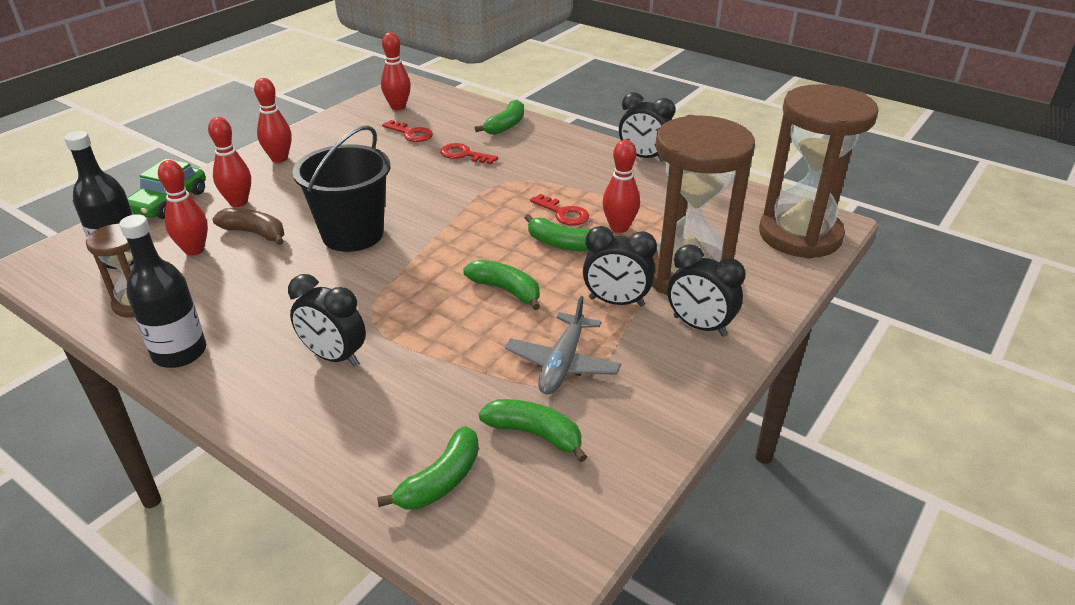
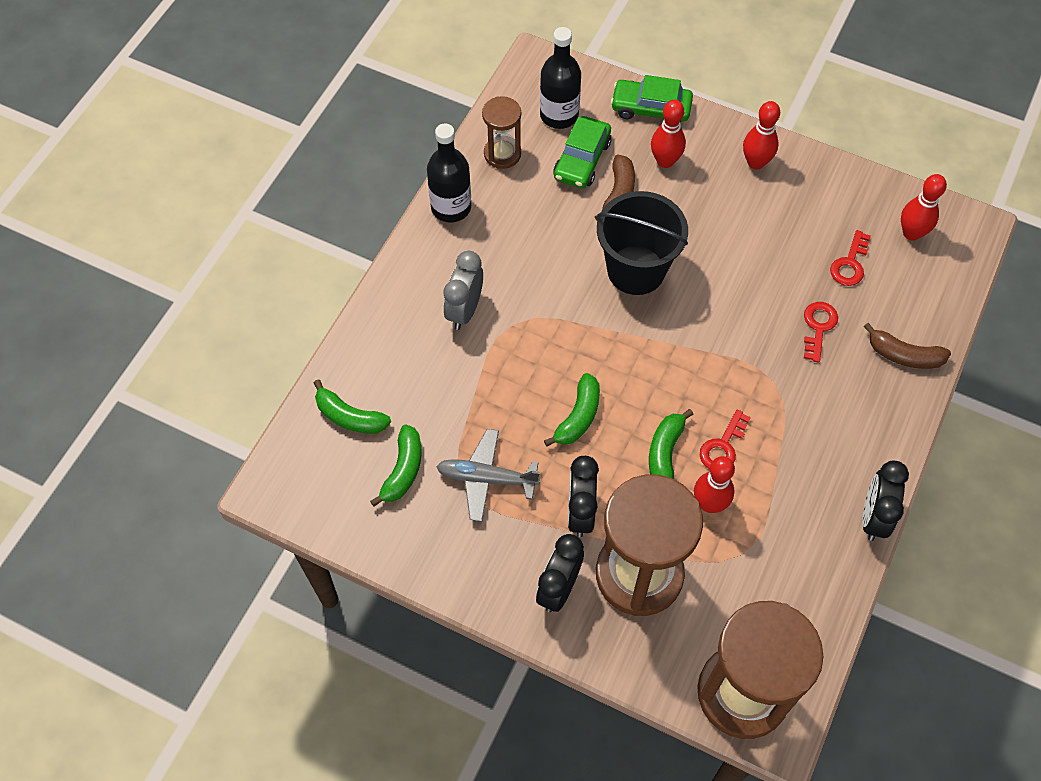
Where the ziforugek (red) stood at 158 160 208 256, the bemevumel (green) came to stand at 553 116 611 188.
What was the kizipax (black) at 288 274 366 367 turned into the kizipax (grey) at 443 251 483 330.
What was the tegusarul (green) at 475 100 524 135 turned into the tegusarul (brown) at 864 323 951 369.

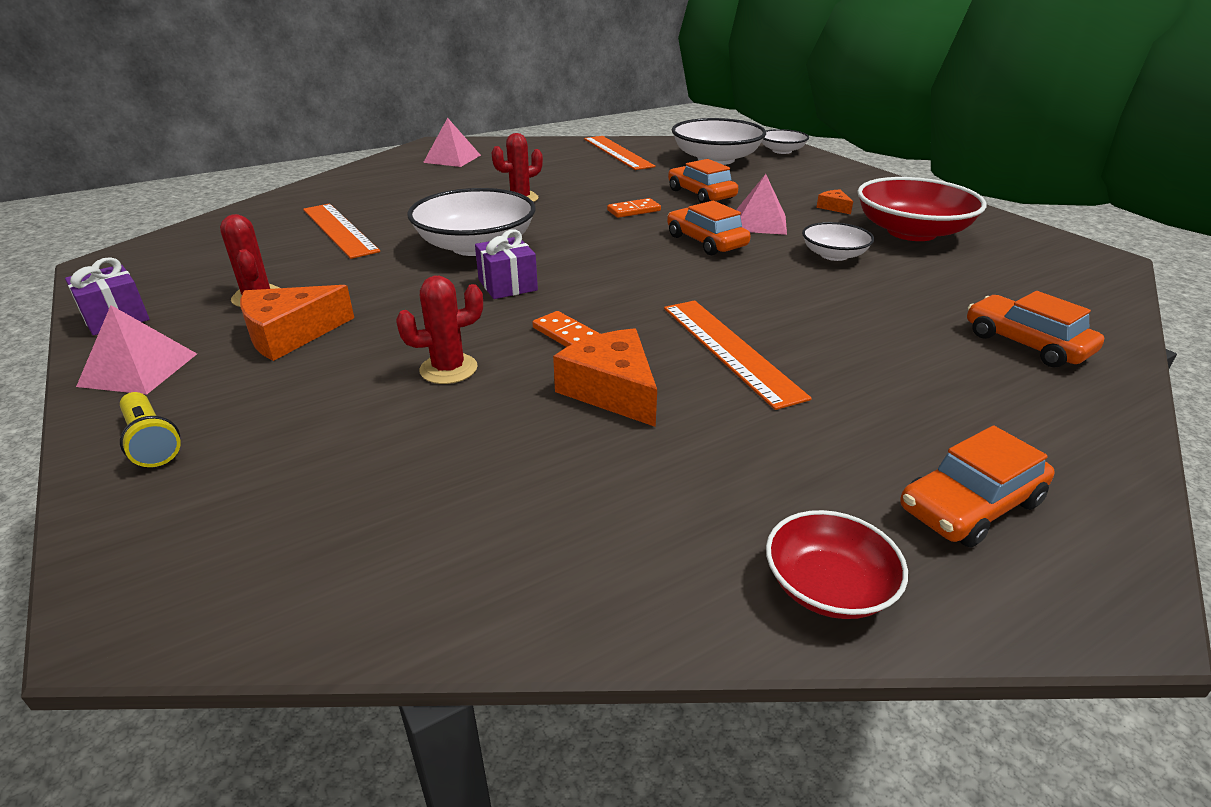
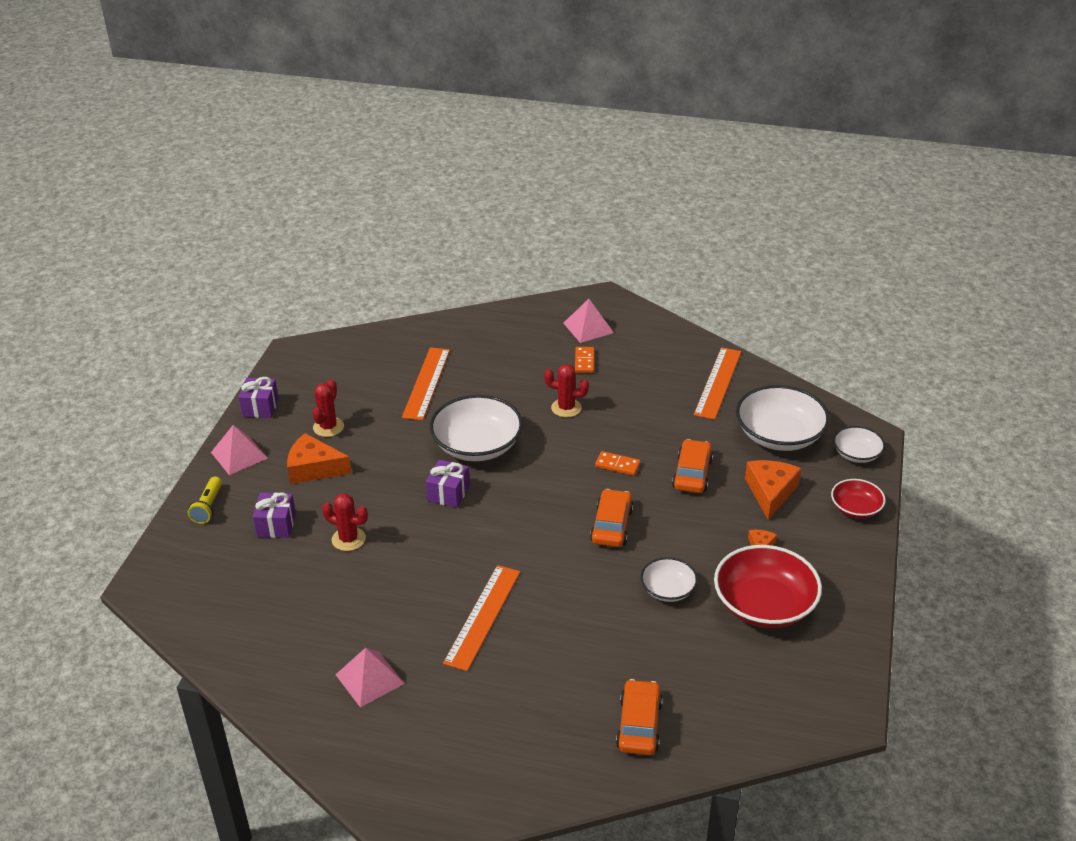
The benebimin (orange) ended up elsewhere, having gone from 532 311 600 347 to 575 347 594 373.
The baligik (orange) ended up elsewhere, having gone from 553 328 657 427 to 745 460 801 520.
The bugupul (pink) ended up elsewhere, having gone from 736 174 787 235 to 335 648 405 708.
The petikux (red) ended up elsewhere, having gone from 766 510 908 619 to 831 479 886 519.
The second view lost the bemevumel (orange) at 900 426 1055 548.
The second view gained the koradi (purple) at 253 493 296 538.

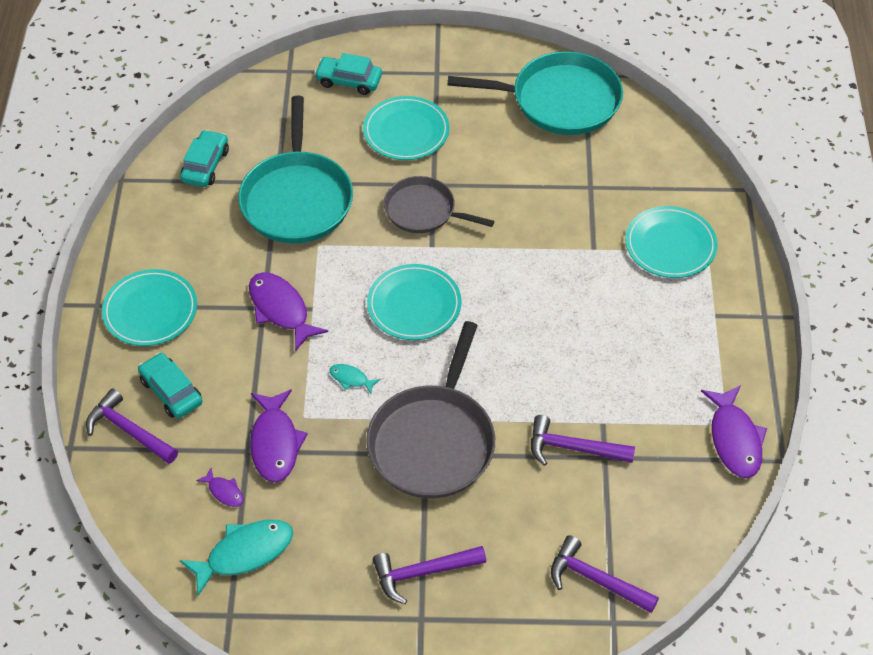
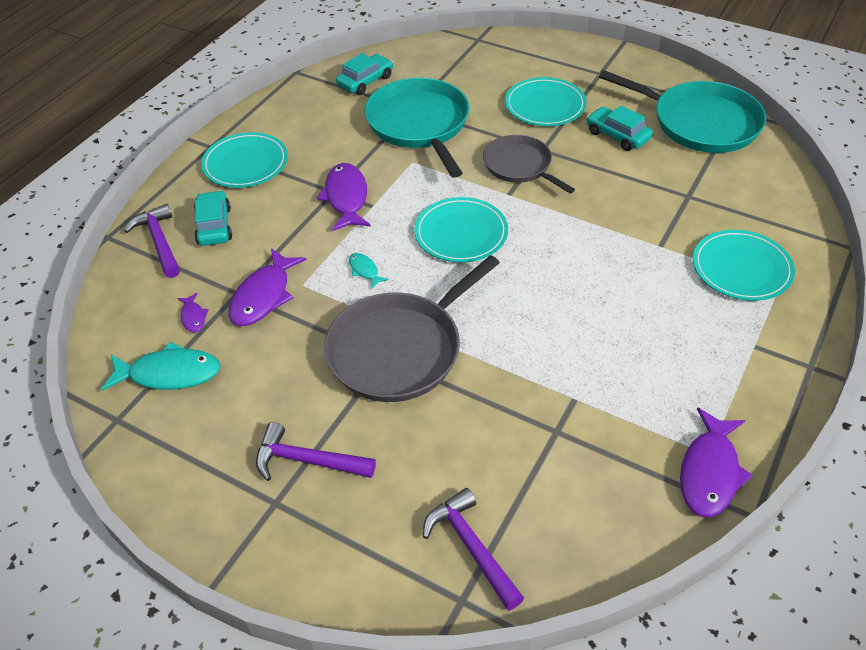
The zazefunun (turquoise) at 238 96 353 244 ended up facing another way, 135 degrees clockwise from before.
The bemevumel (turquoise) ended up elsewhere, having gone from 314 53 382 95 to 587 106 653 151.
The second view lost the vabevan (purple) at 531 415 635 466.

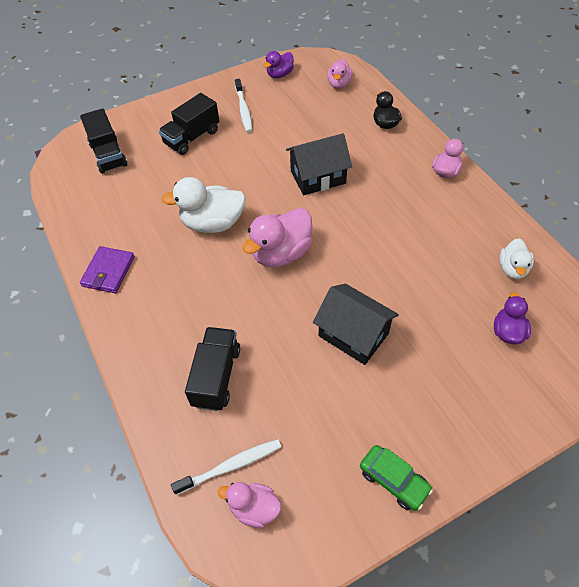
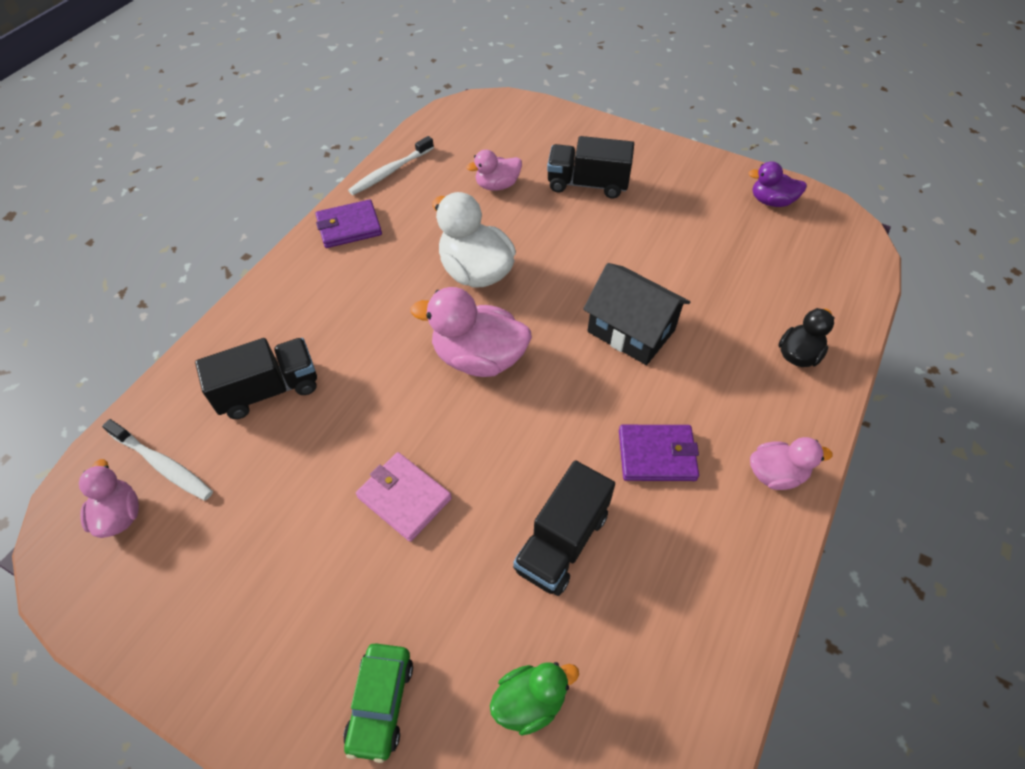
The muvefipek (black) ended up elsewhere, having gone from 80 108 127 174 to 513 460 615 596.
The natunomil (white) ended up elsewhere, having gone from 235 79 252 132 to 348 136 434 195.
Where the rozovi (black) stood at 313 284 399 365, the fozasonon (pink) came to stand at 356 452 452 542.
The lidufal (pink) ended up elsewhere, having gone from 327 59 352 89 to 467 149 522 191.
The bemevumel (green) ended up elsewhere, having gone from 360 445 433 511 to 343 643 413 763.
What was the lidufal (purple) at 494 292 531 344 turned into the lidufal (green) at 490 662 579 735.
The second view lost the lidufal (white) at 499 239 534 279.
The second view gained the fozasonon (purple) at 619 425 699 481.

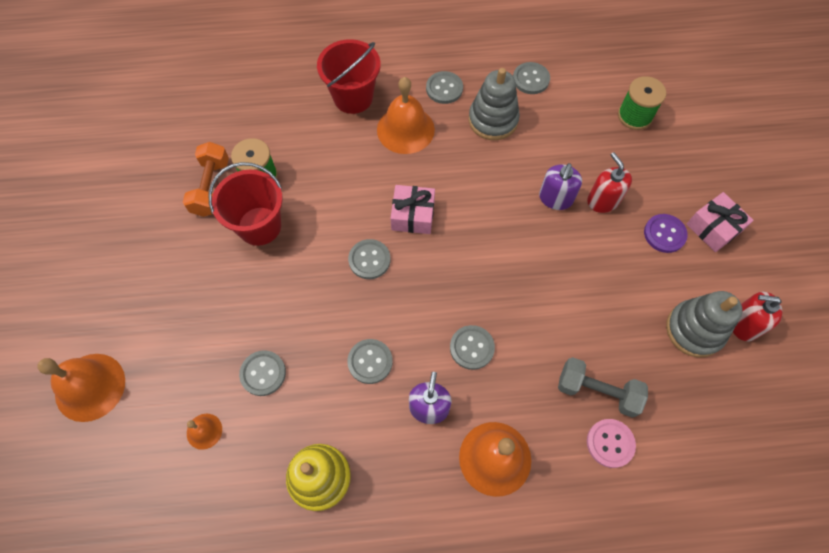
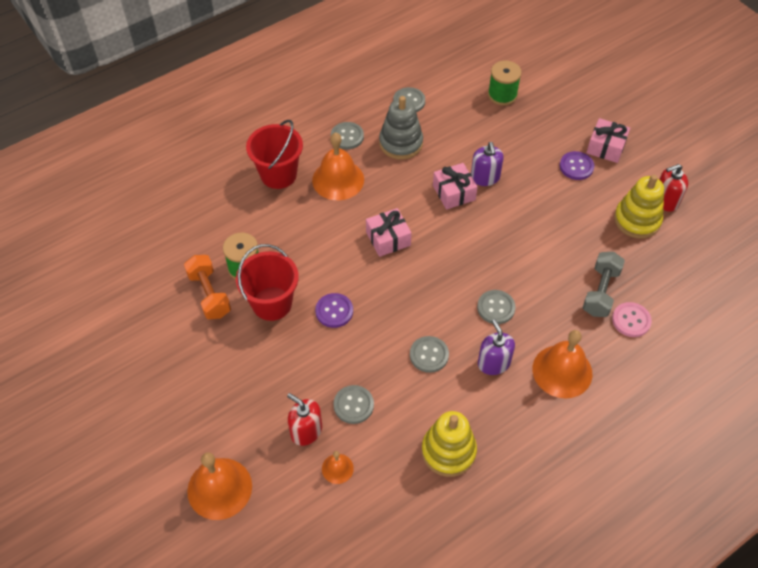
The second view lost the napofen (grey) at 348 239 390 279.
The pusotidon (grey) at 558 357 648 418 ended up facing another way, 60 degrees counterclockwise from before.
The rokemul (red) ended up elsewhere, having gone from 587 152 632 213 to 287 393 322 446.
What was the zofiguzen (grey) at 666 291 743 358 turned into the zofiguzen (yellow) at 614 175 664 239.
The second view gained the napofen (purple) at 315 293 353 328.
The second view gained the koradi (pink) at 433 163 478 210.

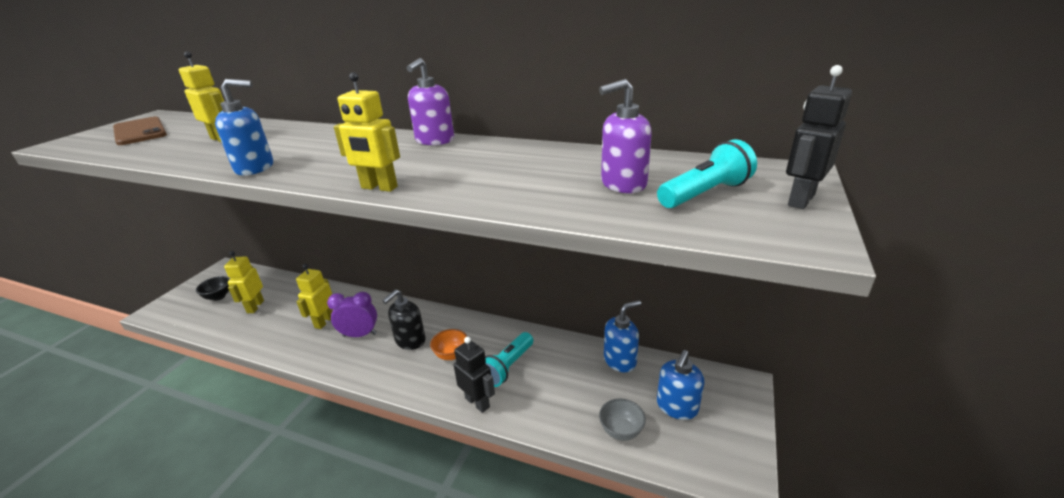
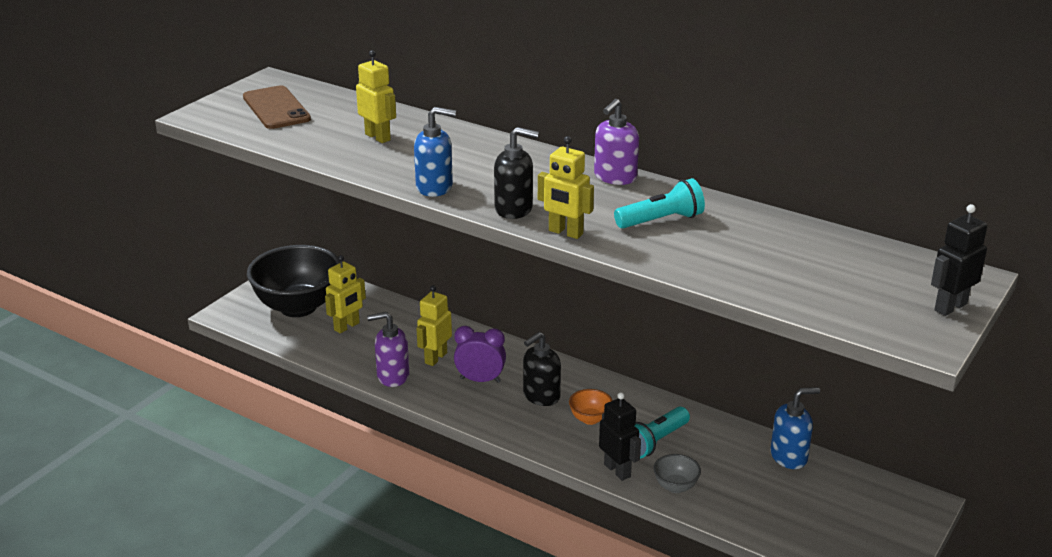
The size of the petikux (black) at 196 276 230 301 changed by a factor of 2.39.
The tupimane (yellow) at 224 251 264 313 ended up facing another way, 150 degrees counterclockwise from before.
The rokemul (purple) ended up elsewhere, having gone from 599 79 652 193 to 367 312 409 387.
The petikux (grey) ended up elsewhere, having gone from 599 399 646 441 to 653 454 701 493.
The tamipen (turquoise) ended up elsewhere, having gone from 657 139 757 208 to 614 178 705 229.
The second view lost the rokemul (blue) at 657 350 704 420.
The second view gained the rokemul (black) at 494 127 539 219.

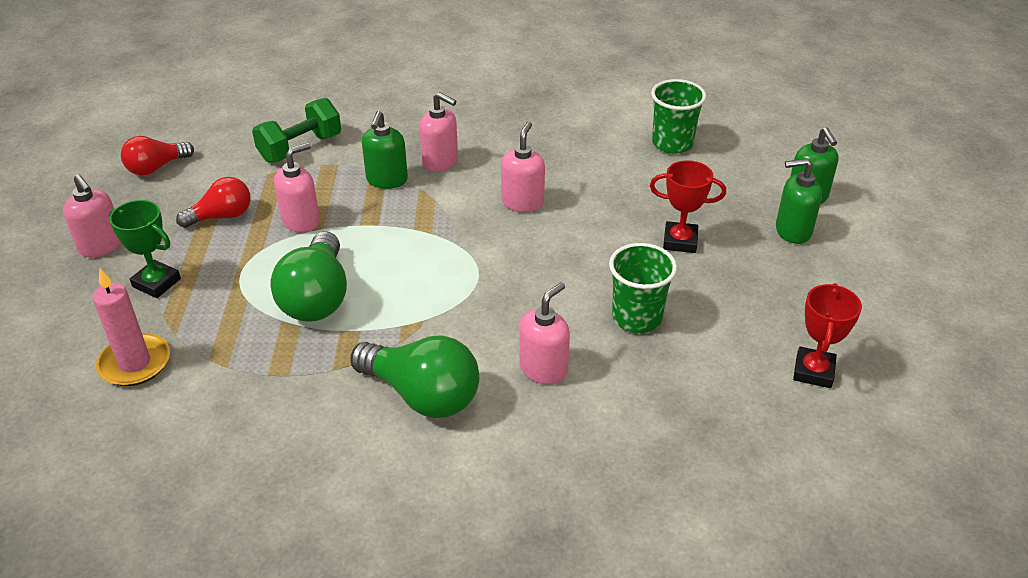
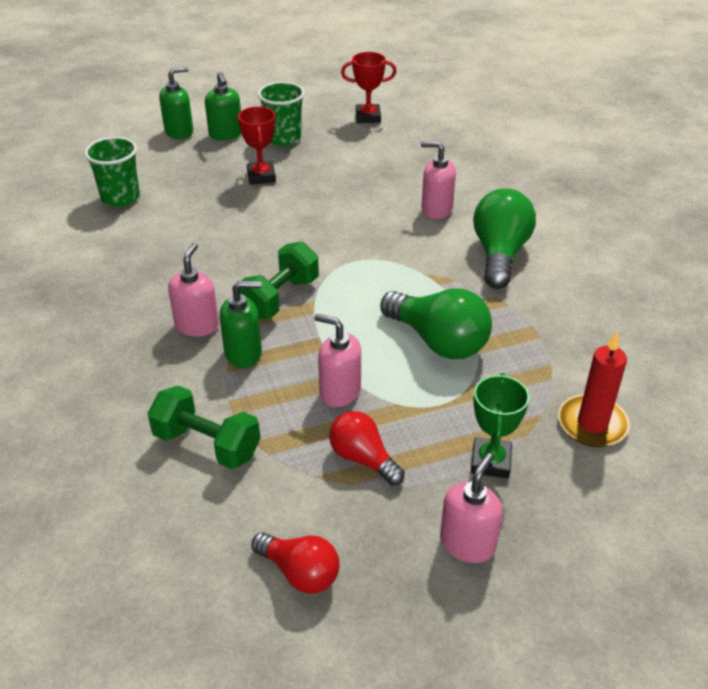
What was the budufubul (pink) at 92 268 170 386 turned into the budufubul (red) at 558 331 630 447.
The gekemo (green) at 271 231 347 322 ended up facing another way, 60 degrees clockwise from before.
The second view lost the rokemul (pink) at 501 121 545 212.
The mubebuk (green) ended up elsewhere, having gone from 609 243 677 333 to 257 81 305 146.
The second view gained the pusotidon (green) at 239 241 319 319.

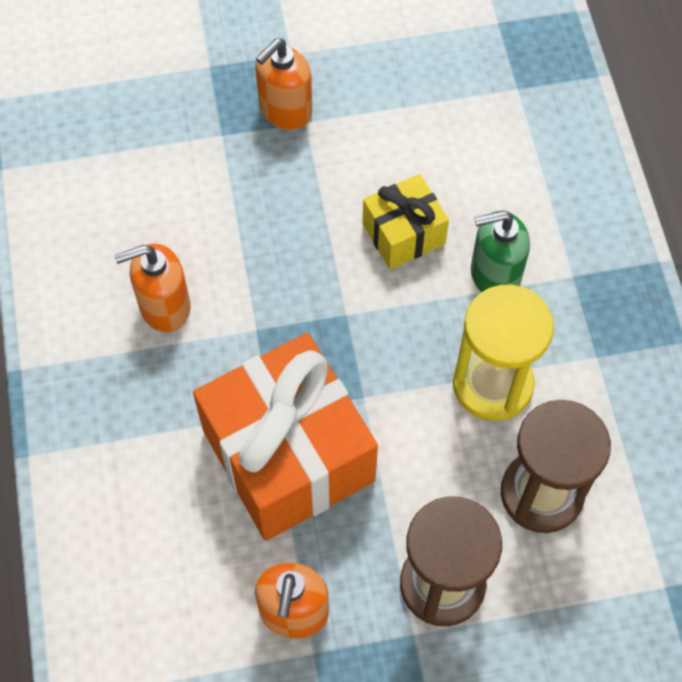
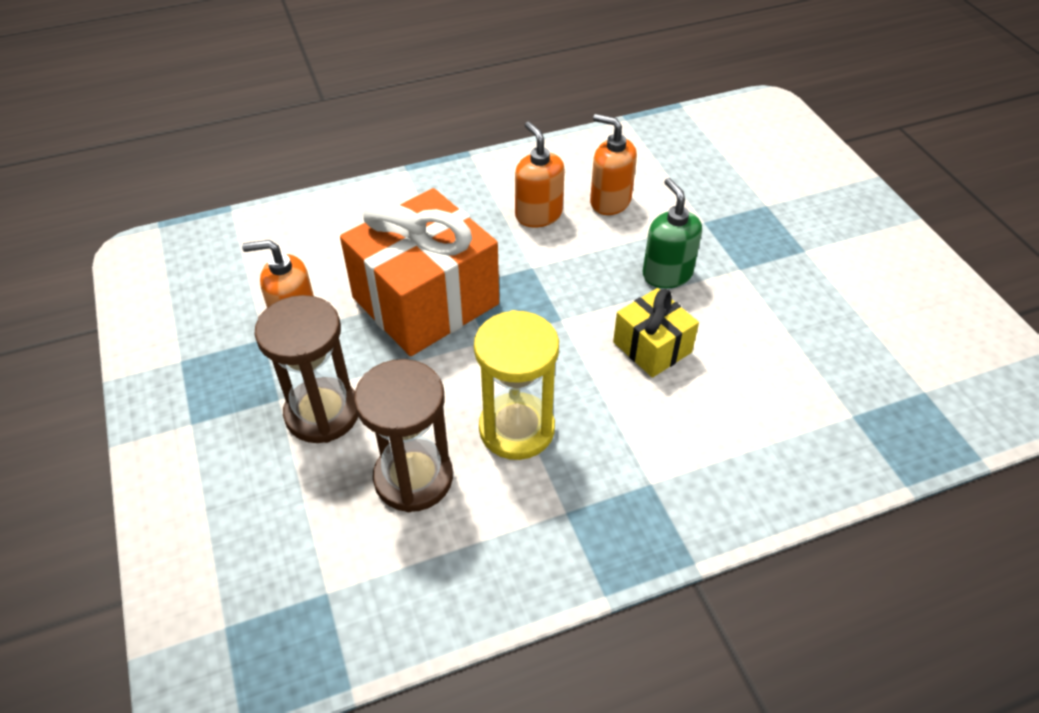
The rokemul (orange) ended up elsewhere, having gone from 255 38 312 130 to 590 114 637 215.
The rokemul (green) ended up elsewhere, having gone from 471 210 530 292 to 643 178 702 289.

